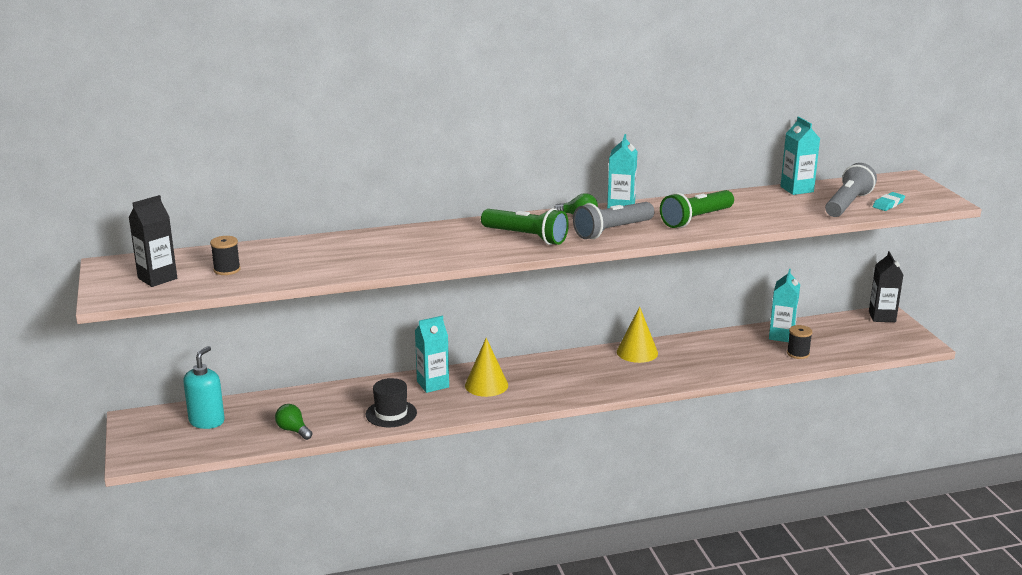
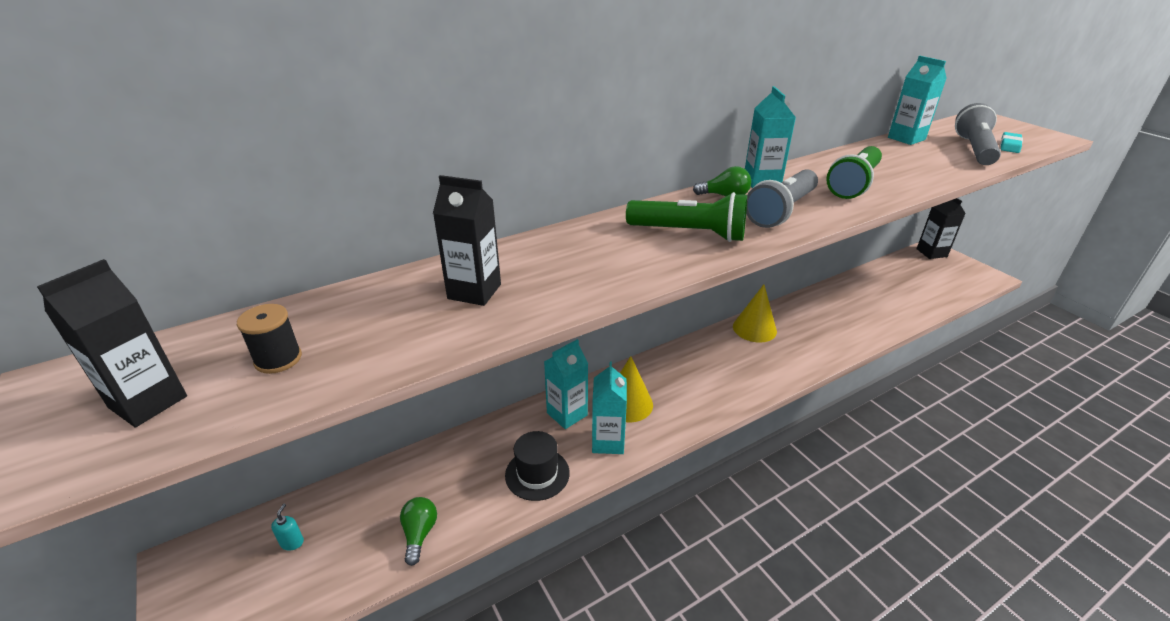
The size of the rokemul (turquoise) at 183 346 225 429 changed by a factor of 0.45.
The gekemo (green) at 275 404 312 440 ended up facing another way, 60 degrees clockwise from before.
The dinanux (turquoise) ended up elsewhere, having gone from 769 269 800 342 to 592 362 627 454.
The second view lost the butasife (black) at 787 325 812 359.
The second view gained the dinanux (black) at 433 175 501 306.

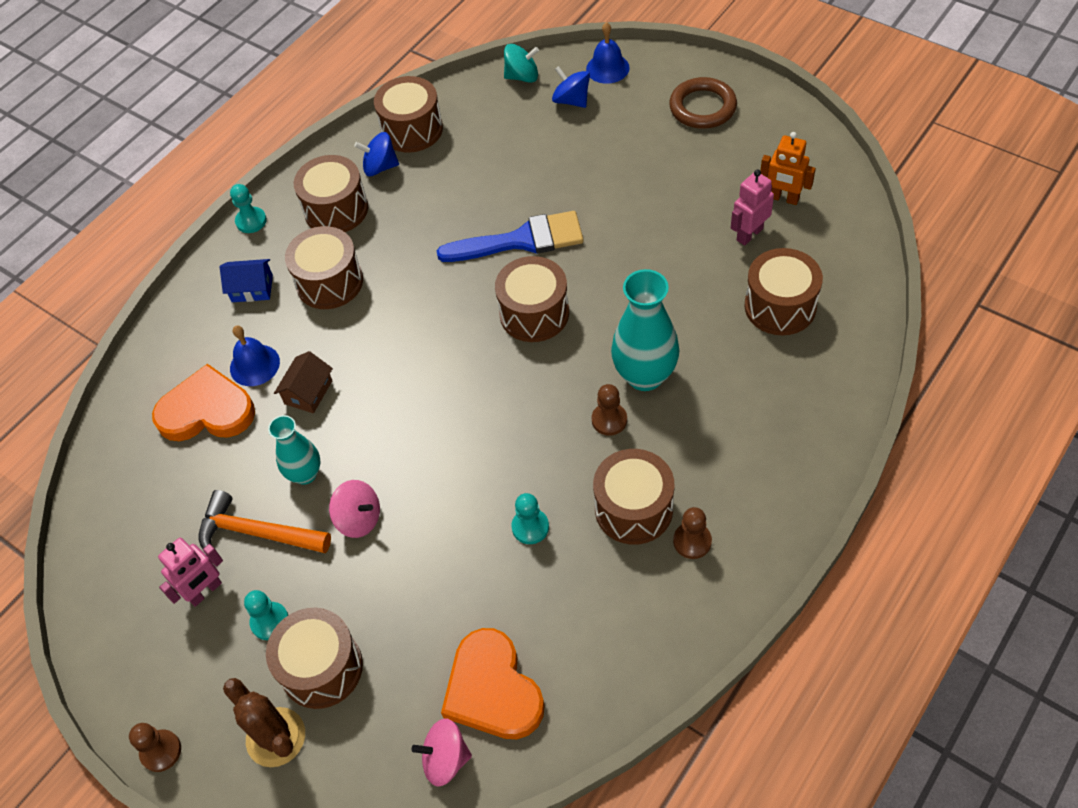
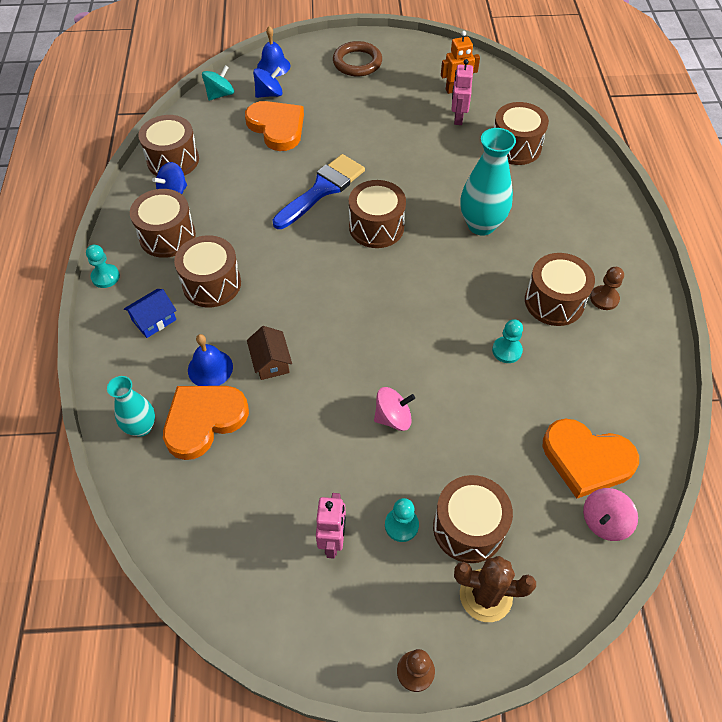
The second view lost the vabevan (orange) at 199 490 331 553.
The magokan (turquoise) ended up elsewhere, having gone from 268 415 320 485 to 107 376 155 437.
The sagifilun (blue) at 552 66 590 108 ended up facing another way, 150 degrees clockwise from before.
The second view lost the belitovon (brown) at 592 384 627 436.
The second view gained the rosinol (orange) at 245 101 304 151.

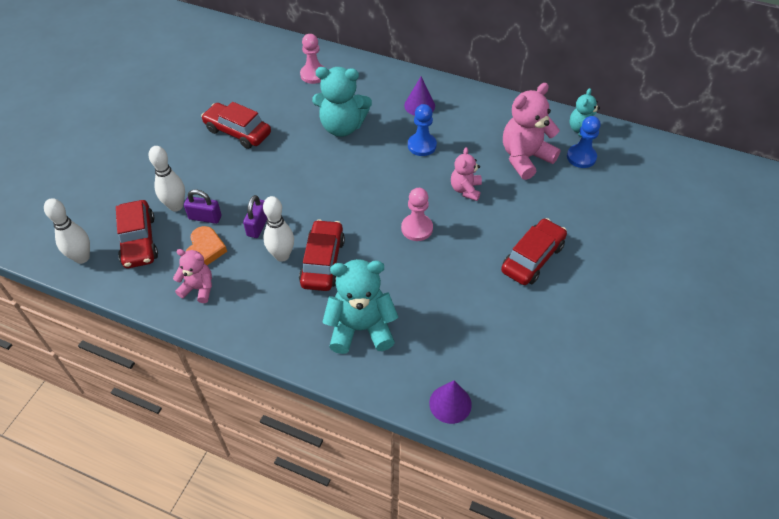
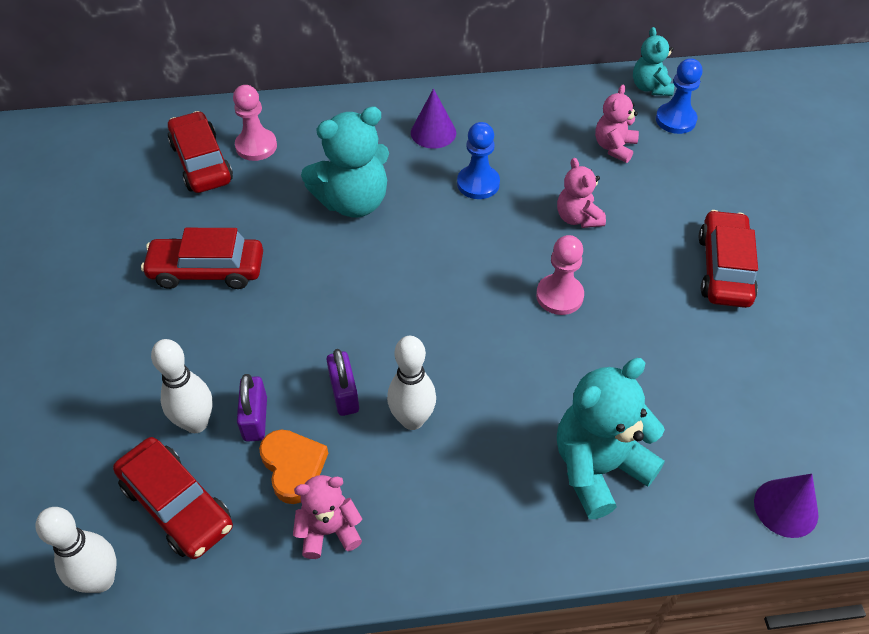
The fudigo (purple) at 184 190 222 224 ended up facing another way, 75 degrees counterclockwise from before.
The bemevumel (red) ended up elsewhere, having gone from 299 219 345 291 to 168 111 233 193.
The size of the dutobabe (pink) at 503 83 561 180 changed by a factor of 0.58.

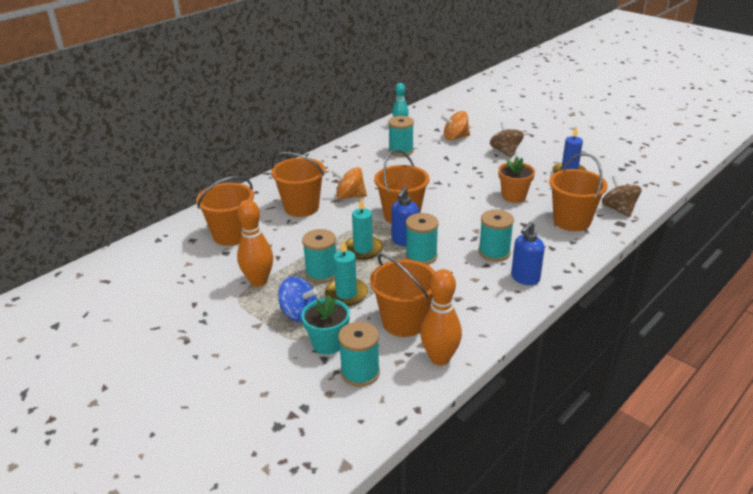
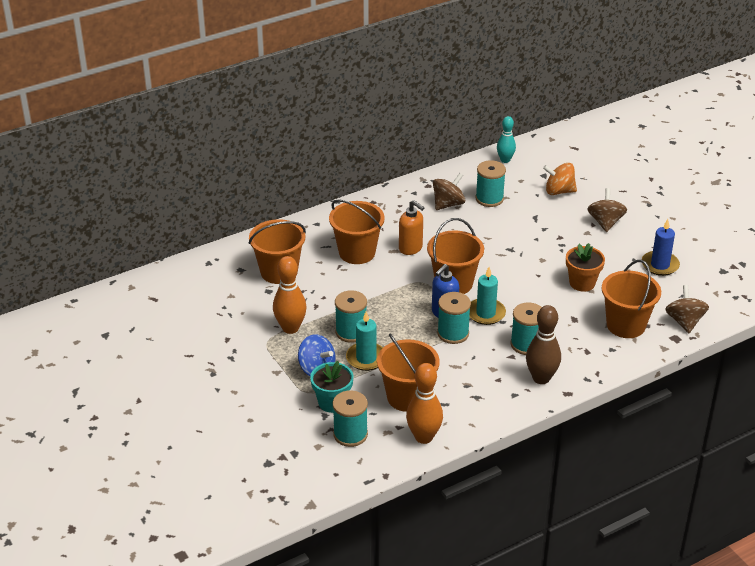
Where the sagifilun (orange) stood at 331 167 367 199, the rokemul (orange) came to stand at 399 200 424 255.
The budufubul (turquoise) ended up elsewhere, having gone from 345 198 383 260 to 469 267 506 325.
Where the rokemul (blue) stood at 511 222 545 285, the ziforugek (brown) came to stand at 526 305 561 384.
The second view gained the sagifilun (brown) at 433 173 465 210.

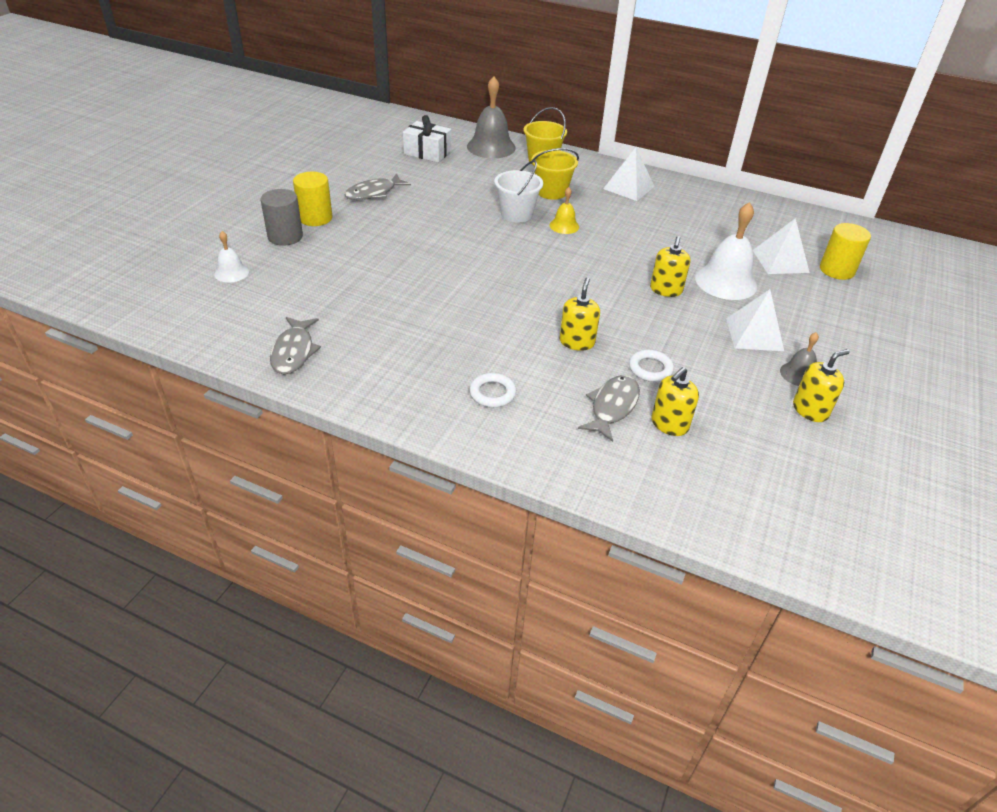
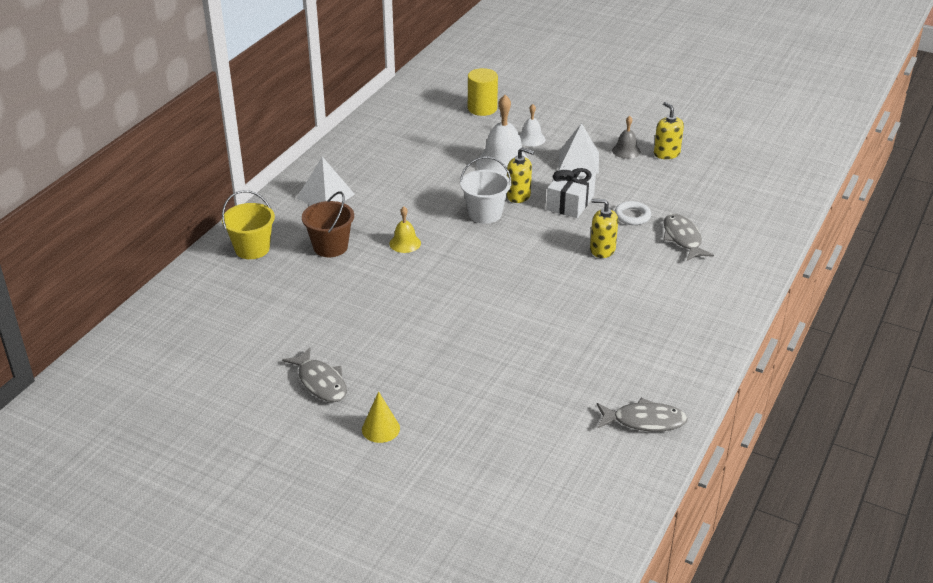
The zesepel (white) ended up elsewhere, having gone from 214 231 249 283 to 519 104 545 147.
The second view lost the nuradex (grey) at 260 189 303 246.
Where the nuradex (yellow) stood at 293 172 332 226, the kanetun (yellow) came to stand at 362 391 400 443.
The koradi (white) ended up elsewhere, having gone from 403 115 451 163 to 547 166 596 218.
The second view lost the zesepel (grey) at 467 76 516 158.
The second view lost the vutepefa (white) at 469 373 516 408.
The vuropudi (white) ended up elsewhere, having gone from 494 160 543 222 to 460 156 512 224.
What was the vuropudi (yellow) at 531 148 579 200 turned into the vuropudi (brown) at 302 191 354 257.
The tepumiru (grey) at 578 375 640 442 ended up facing another way, 45 degrees clockwise from before.
The second view lost the rokemul (yellow) at 651 367 699 436.
The second view lost the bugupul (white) at 753 218 810 274.

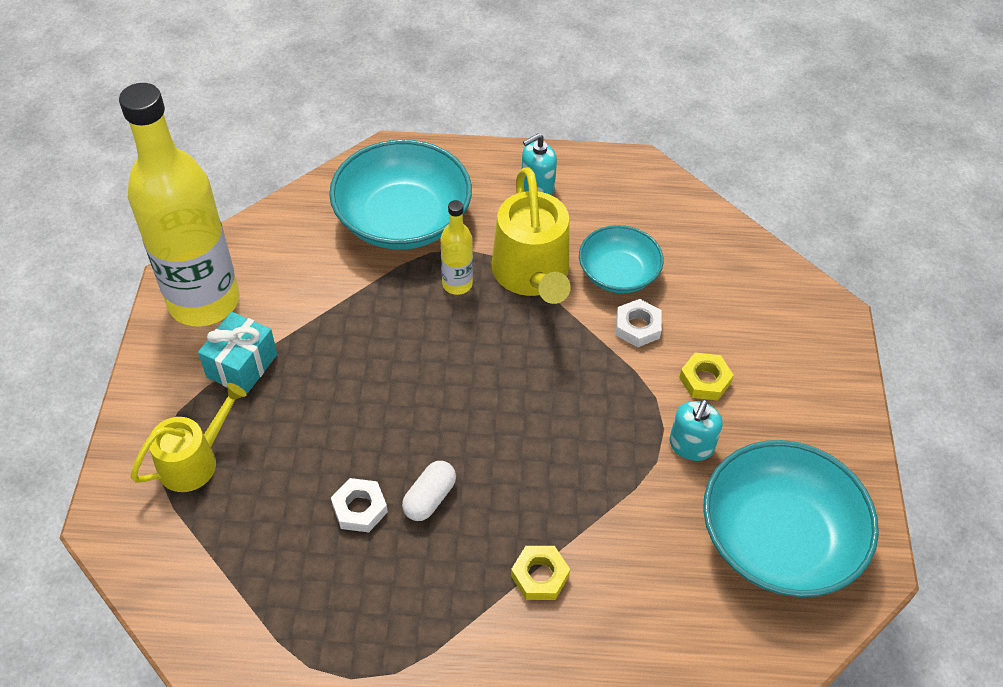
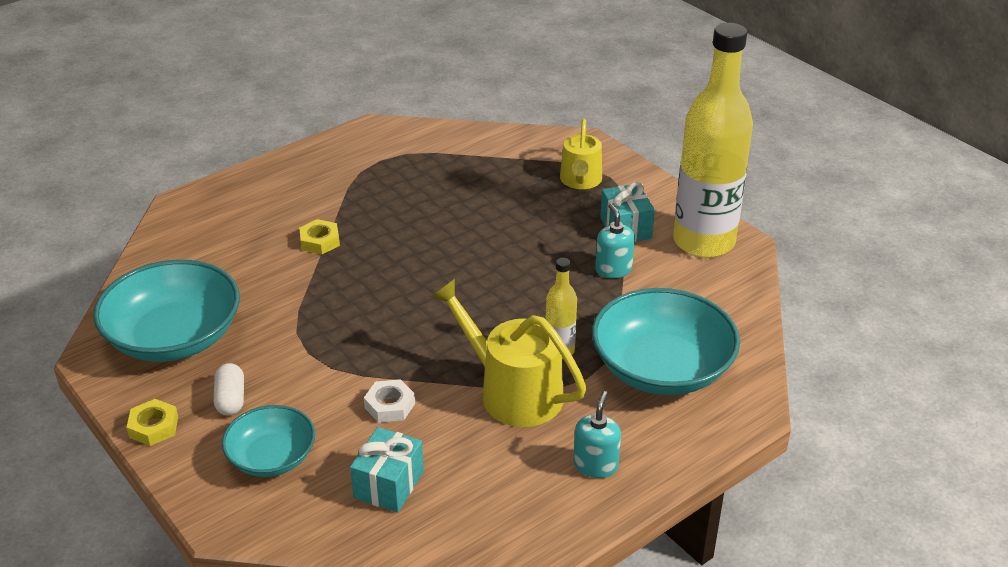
The second view lost the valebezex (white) at 331 478 388 532.
The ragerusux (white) ended up elsewhere, having gone from 402 461 456 521 to 214 363 244 415.
The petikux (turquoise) ended up elsewhere, having gone from 579 225 664 293 to 222 405 315 477.
The rokemul (turquoise) ended up elsewhere, having gone from 669 399 723 461 to 595 203 635 278.
The valebezex (yellow) ended up elsewhere, having gone from 679 353 734 401 to 126 399 178 446.
The second view gained the koradi (turquoise) at 350 427 424 513.

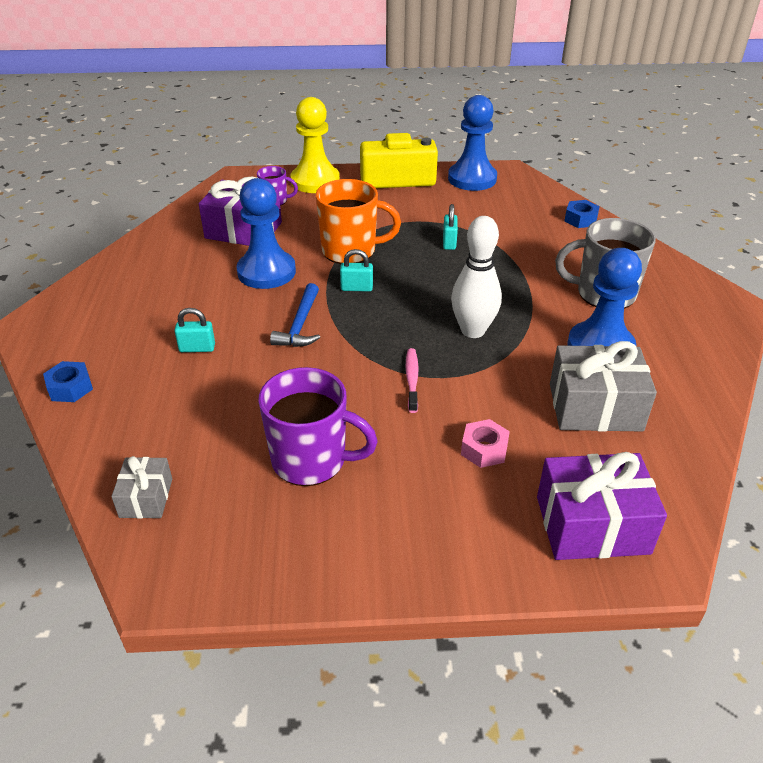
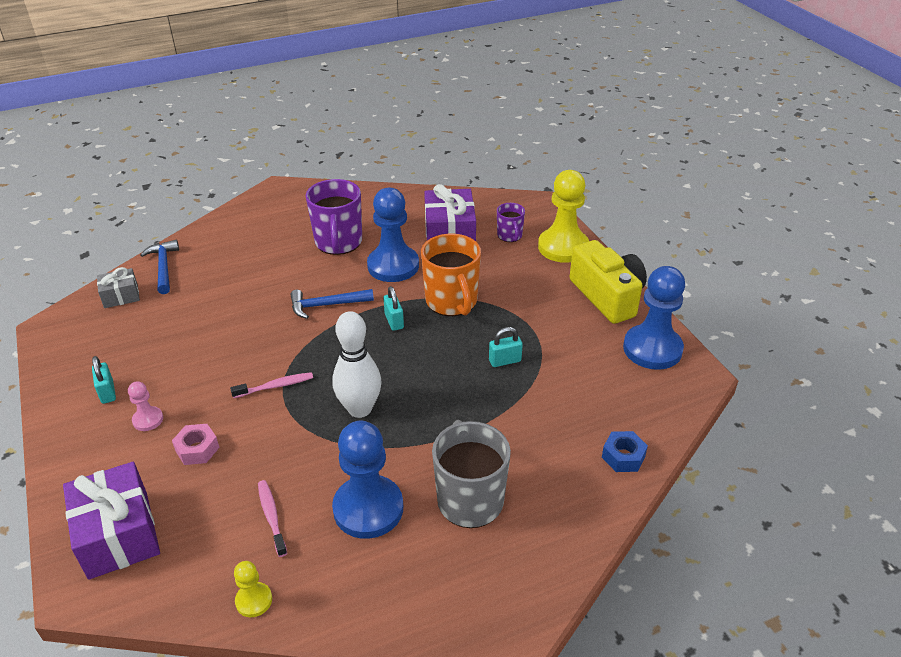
The second view lost the valebezex (blue) at 43 361 93 402.
The fudigo (turquoise) ended up elsewhere, having gone from 174 308 215 352 to 92 356 116 404.
The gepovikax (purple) ended up elsewhere, having gone from 258 367 378 486 to 306 179 362 255.
Where the koradi (grey) stood at 550 341 657 432, the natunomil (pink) came to stand at 258 480 287 557.
The second view gained the belitovon (pink) at 128 381 163 431.
The second view gained the vabevan (blue) at 140 240 179 294.
The second view gained the belitovon (yellow) at 234 561 272 617.

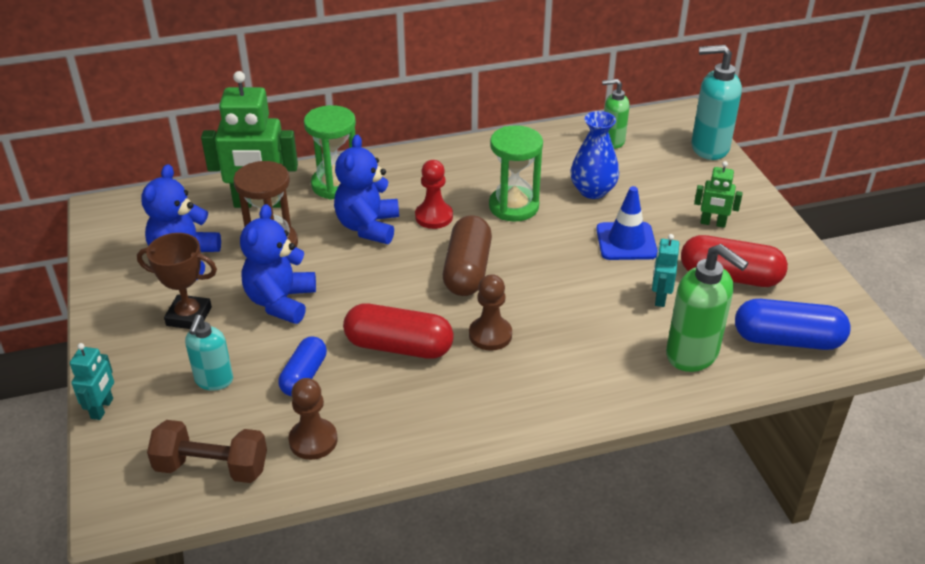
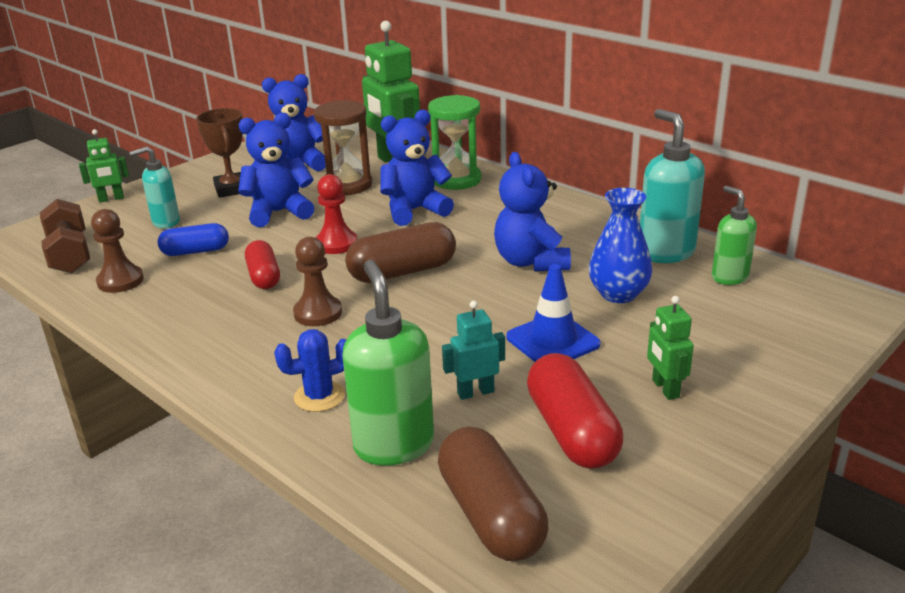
What was the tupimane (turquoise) at 70 343 114 420 turned into the tupimane (green) at 79 129 129 203.
The size of the ragerusux (red) at 343 303 454 359 changed by a factor of 0.64.
The belitovon (red) ended up elsewhere, having gone from 415 160 453 229 to 315 174 357 254.
Where the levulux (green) stood at 489 125 543 222, the dutobabe (blue) came to stand at 494 152 571 272.
The rokemul (green) at 666 244 749 372 ended up facing another way, 150 degrees clockwise from before.
The rokemul (turquoise) ended up elsewhere, having gone from 691 45 742 160 to 640 109 705 263.
What was the ragerusux (blue) at 735 299 851 350 turned into the ragerusux (brown) at 438 426 548 561.
The second view gained the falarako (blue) at 274 329 346 412.

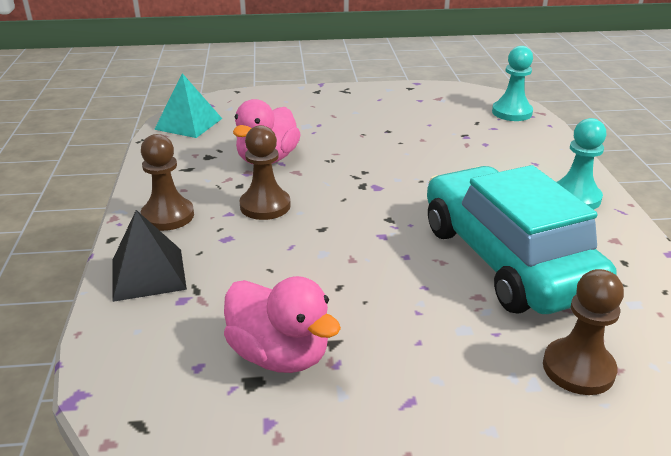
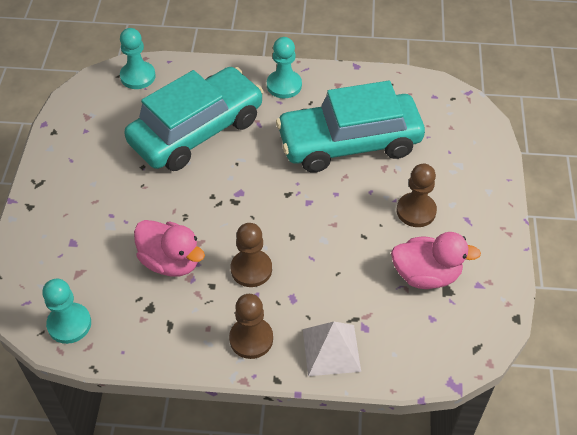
What was the bugupul (black) at 112 210 187 302 turned into the bugupul (white) at 303 322 361 376.
Where the bugupul (turquoise) stood at 154 73 222 138, the belitovon (turquoise) came to stand at 42 279 91 344.
The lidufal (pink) at 224 276 341 373 ended up facing another way, 45 degrees clockwise from before.
The belitovon (brown) ended up elsewhere, having gone from 543 269 624 395 to 397 164 437 227.
The second view gained the bemevumel (turquoise) at 124 67 264 171.

